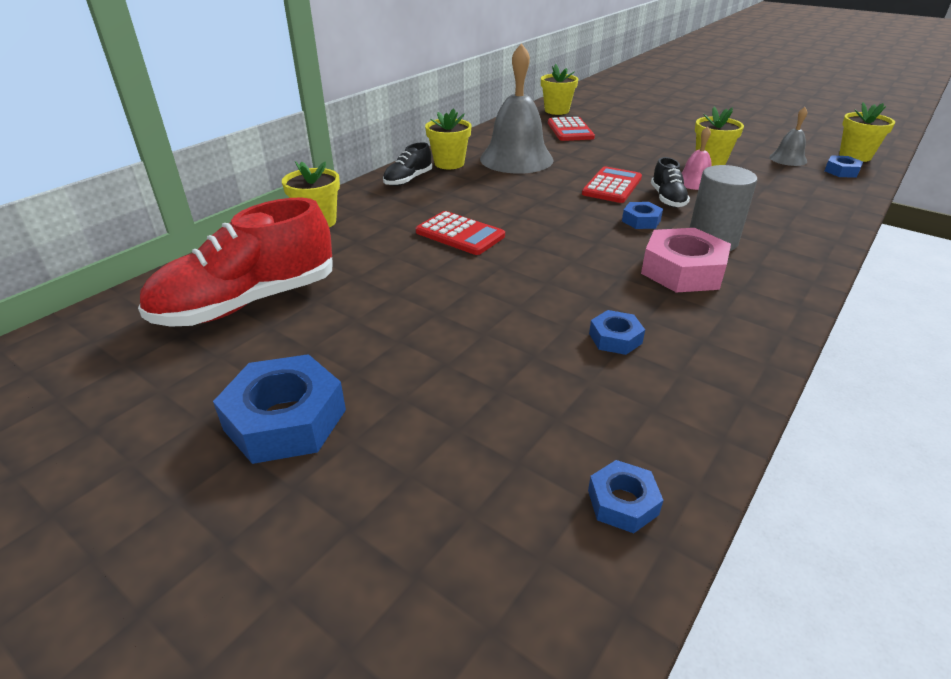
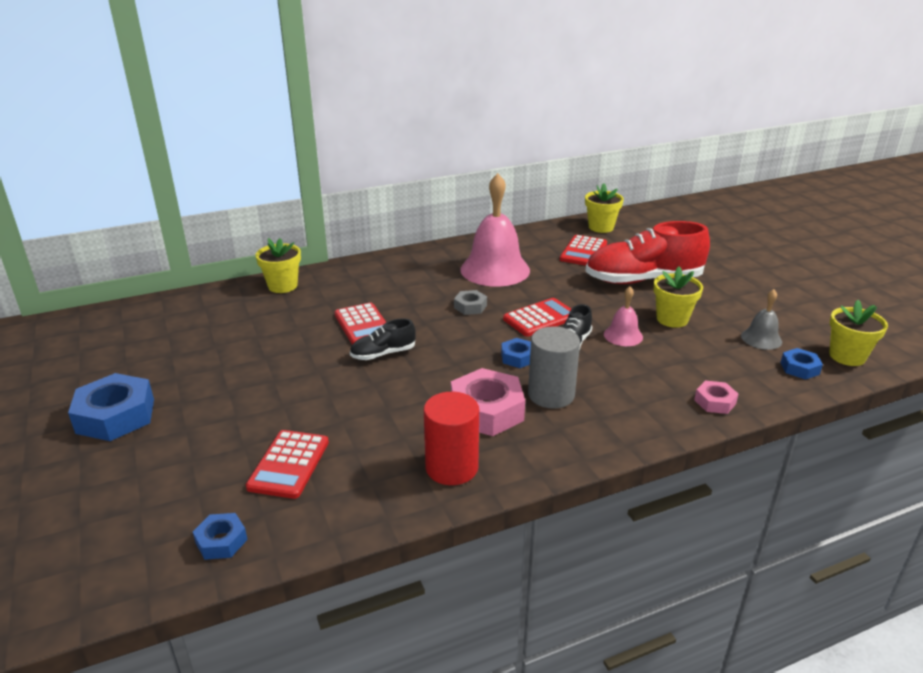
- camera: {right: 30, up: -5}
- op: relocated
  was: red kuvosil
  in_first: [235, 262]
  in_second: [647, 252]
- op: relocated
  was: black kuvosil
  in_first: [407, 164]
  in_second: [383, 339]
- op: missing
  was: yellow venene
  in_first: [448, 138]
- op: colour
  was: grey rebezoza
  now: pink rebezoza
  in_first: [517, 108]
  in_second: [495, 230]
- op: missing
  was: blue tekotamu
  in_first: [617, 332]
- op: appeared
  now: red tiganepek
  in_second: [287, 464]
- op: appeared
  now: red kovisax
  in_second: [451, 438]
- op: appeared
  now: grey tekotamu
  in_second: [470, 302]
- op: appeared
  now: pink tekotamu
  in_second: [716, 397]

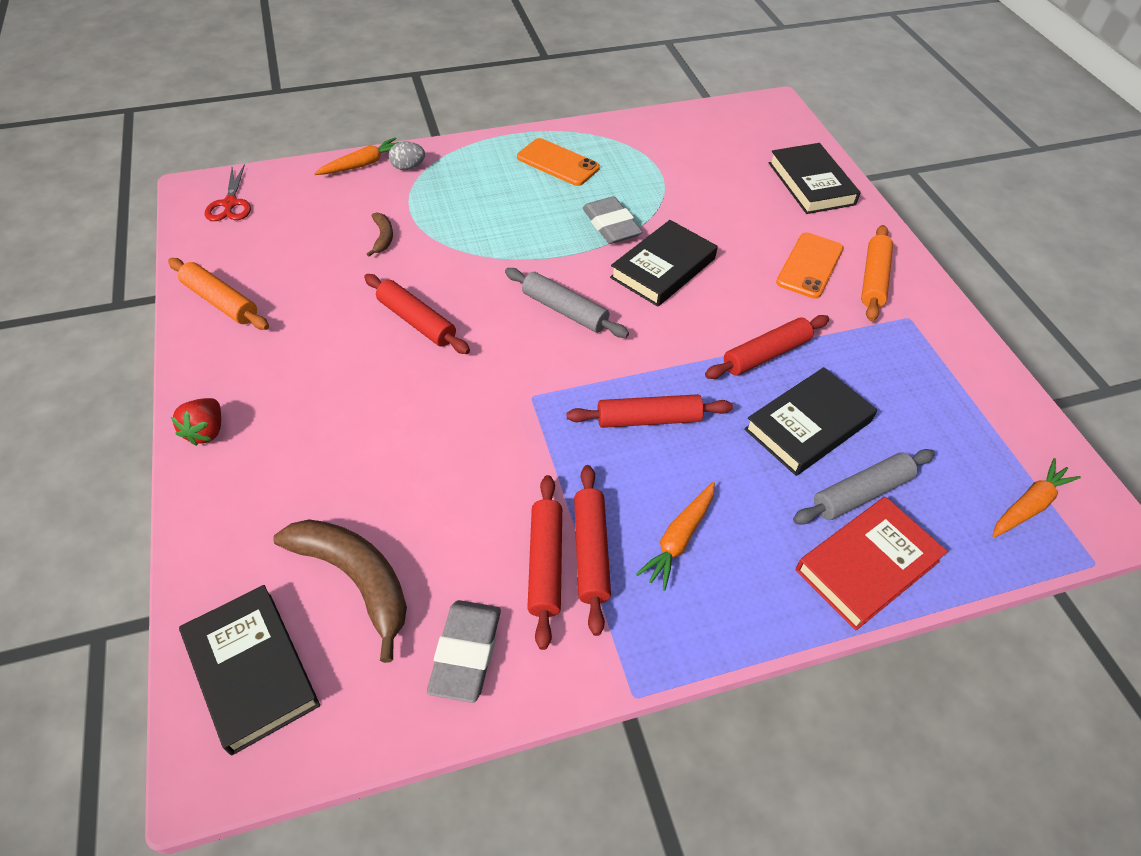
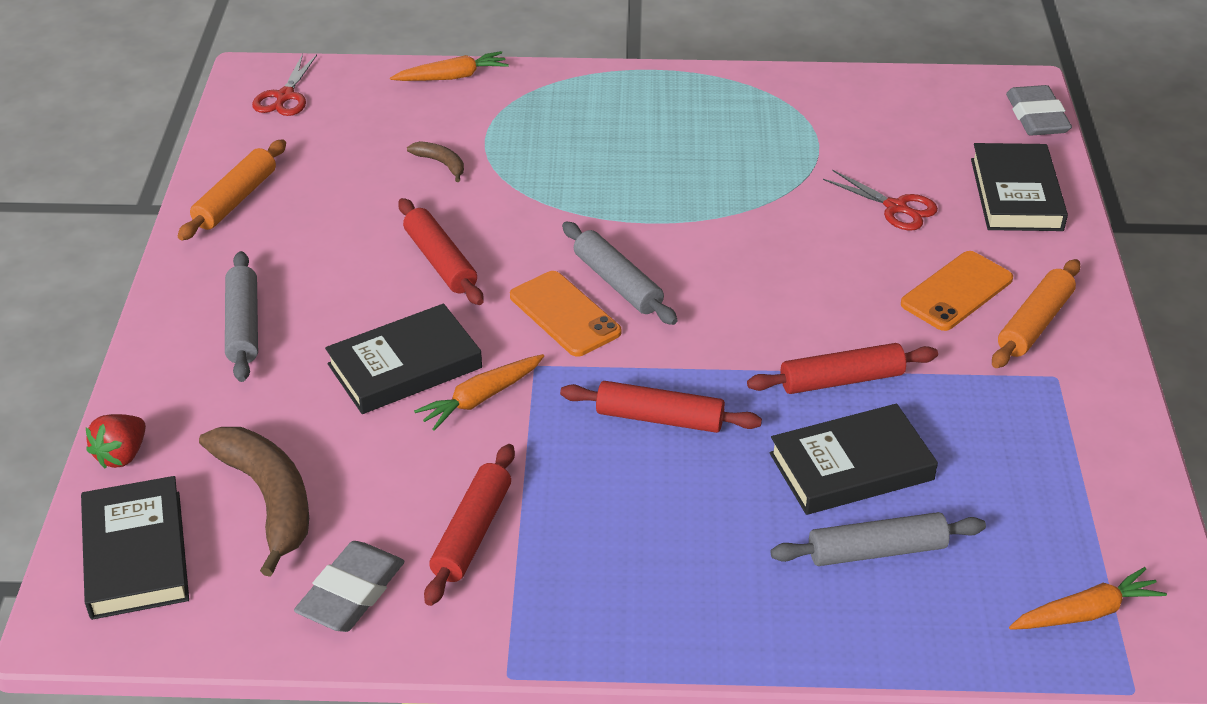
- camera: {right: 20, up: -10}
- op: spun
  was: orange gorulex
  in_first: [218, 294]
  in_second: [232, 189]
  clockwise: 60
- op: relocated
  was: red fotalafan
  in_first: [196, 422]
  in_second: [116, 441]
- op: spun
  was: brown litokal
  in_first: [380, 234]
  in_second: [435, 161]
  clockwise: -60
- op: missing
  was: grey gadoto
  in_first: [407, 155]
- op: relocated
  was: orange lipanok
  in_first: [558, 162]
  in_second: [565, 314]
- op: missing
  was: red gorulex
  in_first: [592, 550]
- op: relocated
  was: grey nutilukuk
  in_first: [612, 220]
  in_second: [1039, 110]
- op: relocated
  was: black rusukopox
  in_first: [664, 263]
  in_second: [403, 359]
- op: relocated
  was: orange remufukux
  in_first: [675, 536]
  in_second: [479, 392]
- op: missing
  was: red rusukopox
  in_first: [872, 563]
- op: appeared
  now: grey gorulex
  in_second: [241, 316]
- op: appeared
  now: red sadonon
  in_second: [880, 200]

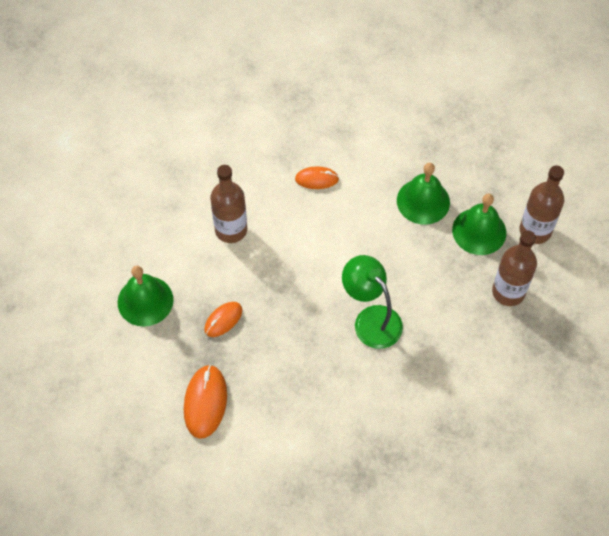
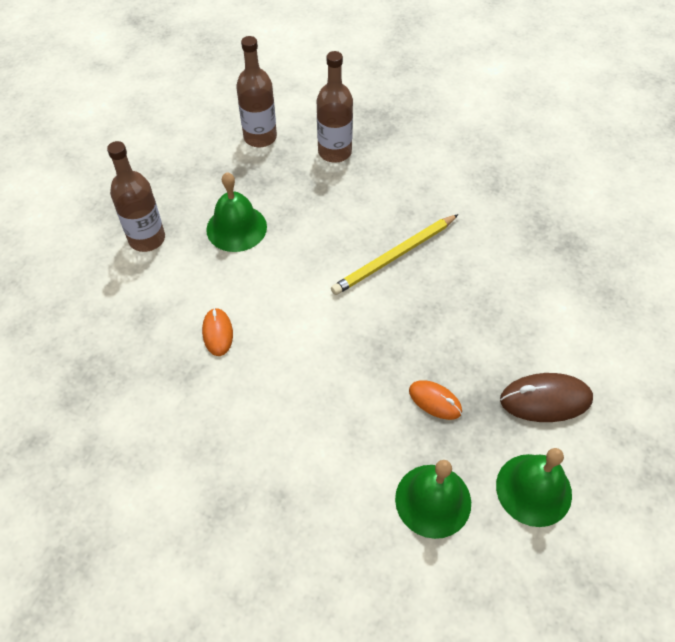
- camera: {right: -100, up: -5}
- op: colour
  was: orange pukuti
  now: brown pukuti
  in_first: [205, 402]
  in_second: [546, 397]
- op: relocated
  was: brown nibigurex
  in_first: [228, 204]
  in_second: [136, 196]
- op: exchanged
  was: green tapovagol
  now: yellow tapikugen
  in_first: [372, 302]
  in_second: [395, 254]
- op: relocated
  was: green rebezoza
  in_first: [479, 224]
  in_second: [534, 487]

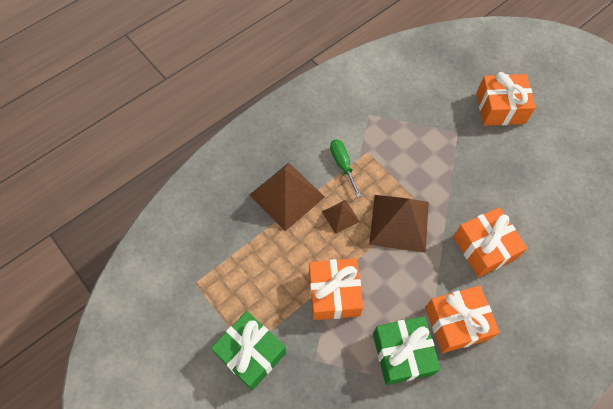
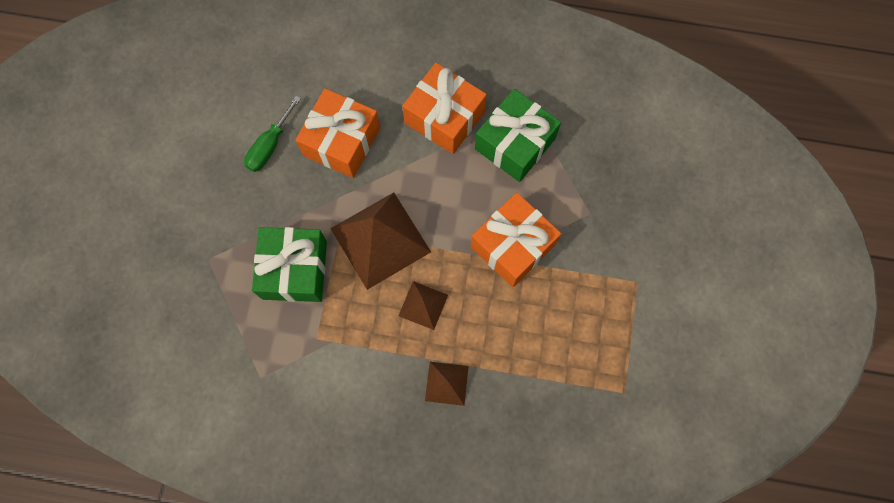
- camera: {right: -130, up: 10}
- op: relocated
  was: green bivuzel
  in_first: [248, 350]
  in_second: [289, 264]
- op: size
  was: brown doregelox
  in_first: [287, 197]
  in_second: [447, 384]
  ratio: 0.51
- op: relocated
  was: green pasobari
  in_first: [345, 168]
  in_second: [272, 134]
- op: missing
  was: orange bivuzel
  in_first: [506, 99]

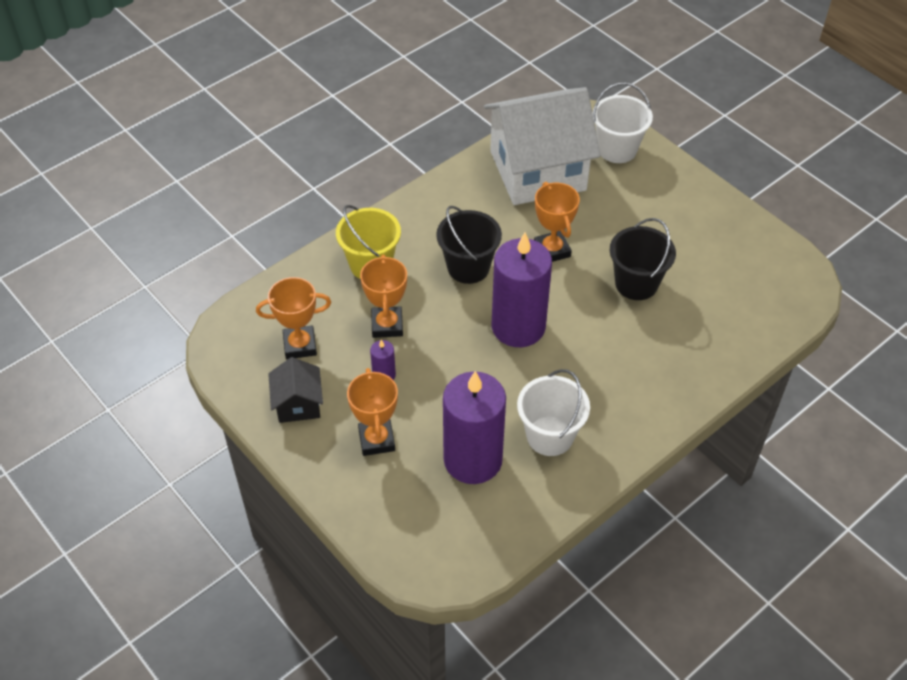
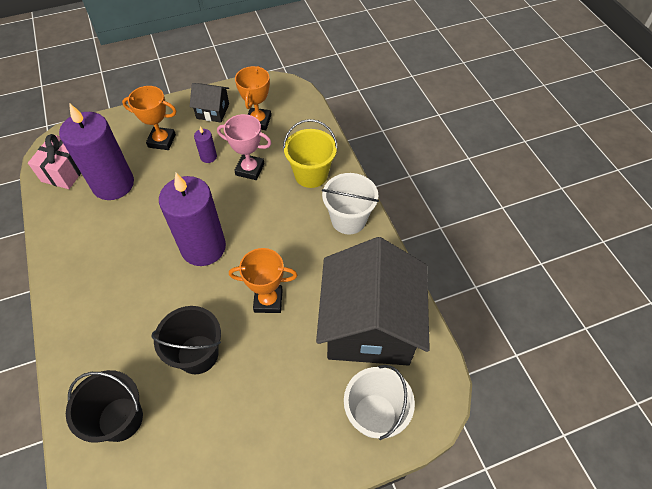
- camera: {right: 110, up: 5}
- op: colour
  was: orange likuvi
  now: pink likuvi
  in_first: [383, 296]
  in_second: [244, 147]
- op: relocated
  was: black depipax
  in_first: [469, 245]
  in_second: [104, 406]
- op: colour
  was: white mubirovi
  now: black mubirovi
  in_first: [542, 146]
  in_second: [373, 301]
- op: relocated
  was: white depipax
  in_first: [553, 412]
  in_second: [350, 204]
- op: appeared
  now: pink bivuzel
  in_second: [54, 161]

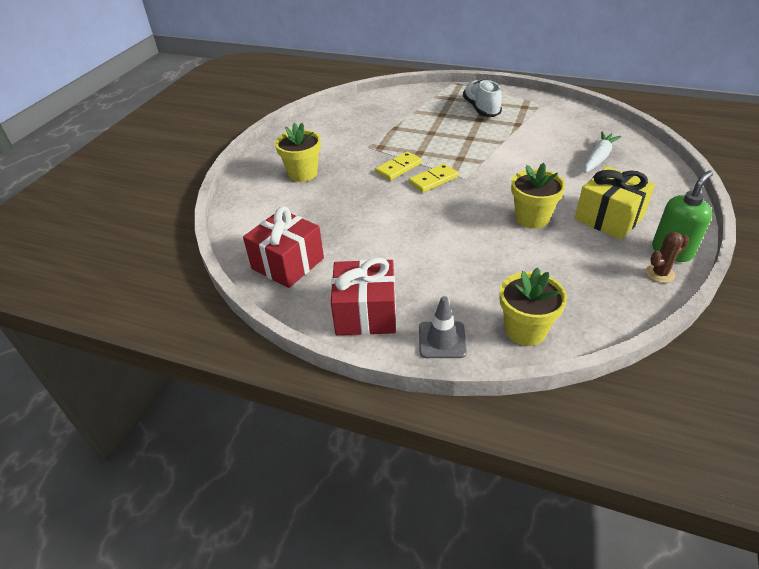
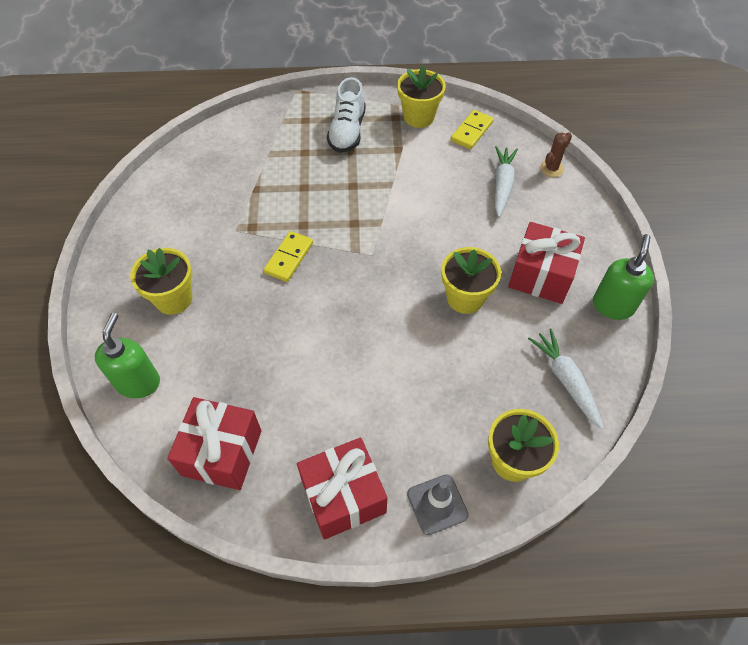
- camera: {right: -25, up: 15}
- op: relocated
  was: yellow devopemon
  in_first: [434, 178]
  in_second: [472, 129]
- op: spun
  was: white kuvosil
  in_first: [482, 98]
  in_second: [346, 115]
  clockwise: -135
- op: colour
  was: yellow bivuzel
  now: red bivuzel
  in_first: [615, 203]
  in_second: [546, 263]
- op: relocated
  was: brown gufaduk
  in_first: [668, 257]
  in_second: [556, 154]
- op: appeared
  now: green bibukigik
  in_second: [127, 355]
- op: appeared
  now: yellow venene
  in_second: [421, 96]
- op: appeared
  now: white remufukux
  in_second: [565, 378]

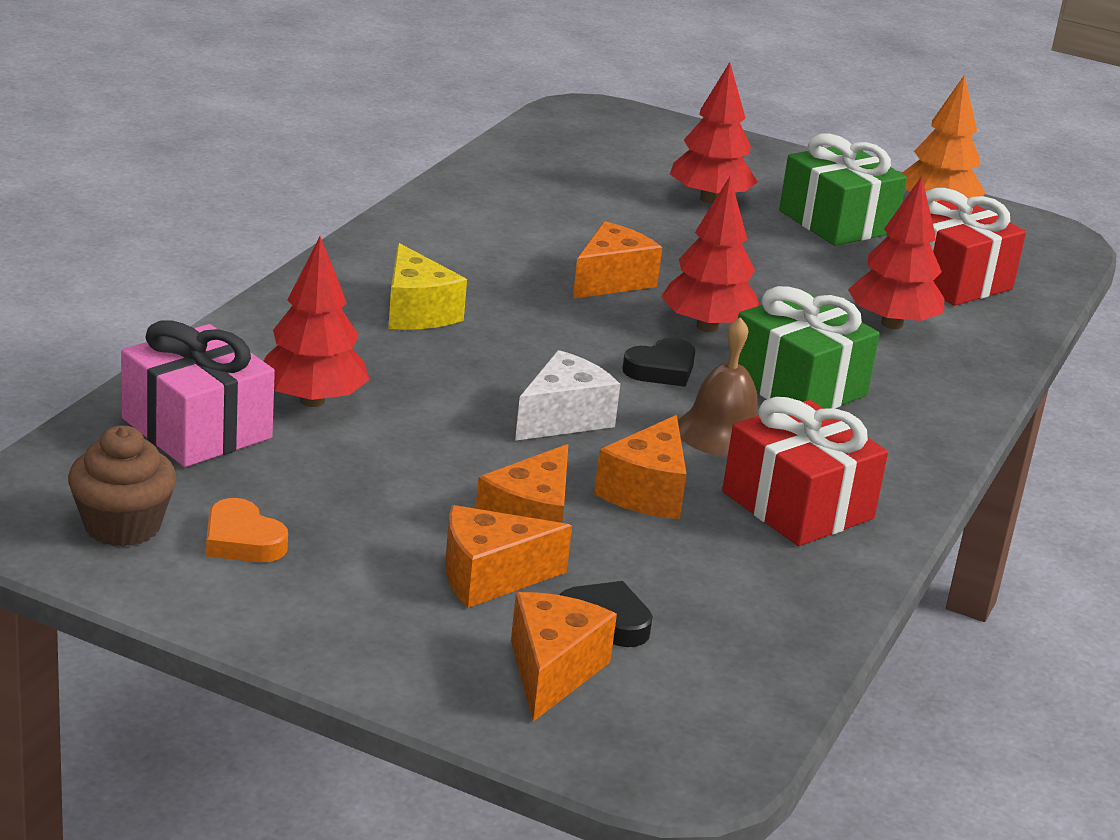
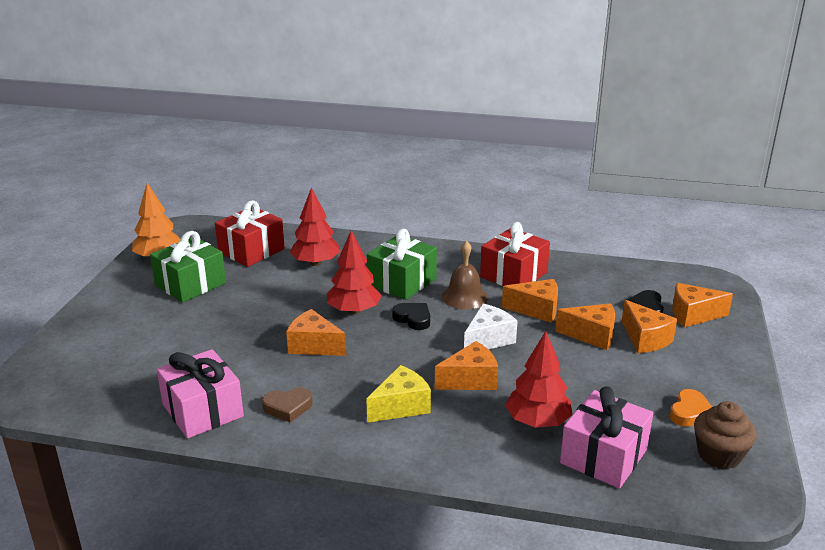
- camera: {right: -100, up: 0}
- op: spun
  was: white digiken
  in_first: [567, 395]
  in_second: [491, 326]
  clockwise: 105
- op: missing
  was: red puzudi
  in_first: [714, 133]
- op: appeared
  now: pink bivuzel
  in_second: [200, 394]
- op: appeared
  now: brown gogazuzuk
  in_second: [287, 405]
- op: appeared
  now: orange digiken
  in_second: [466, 365]

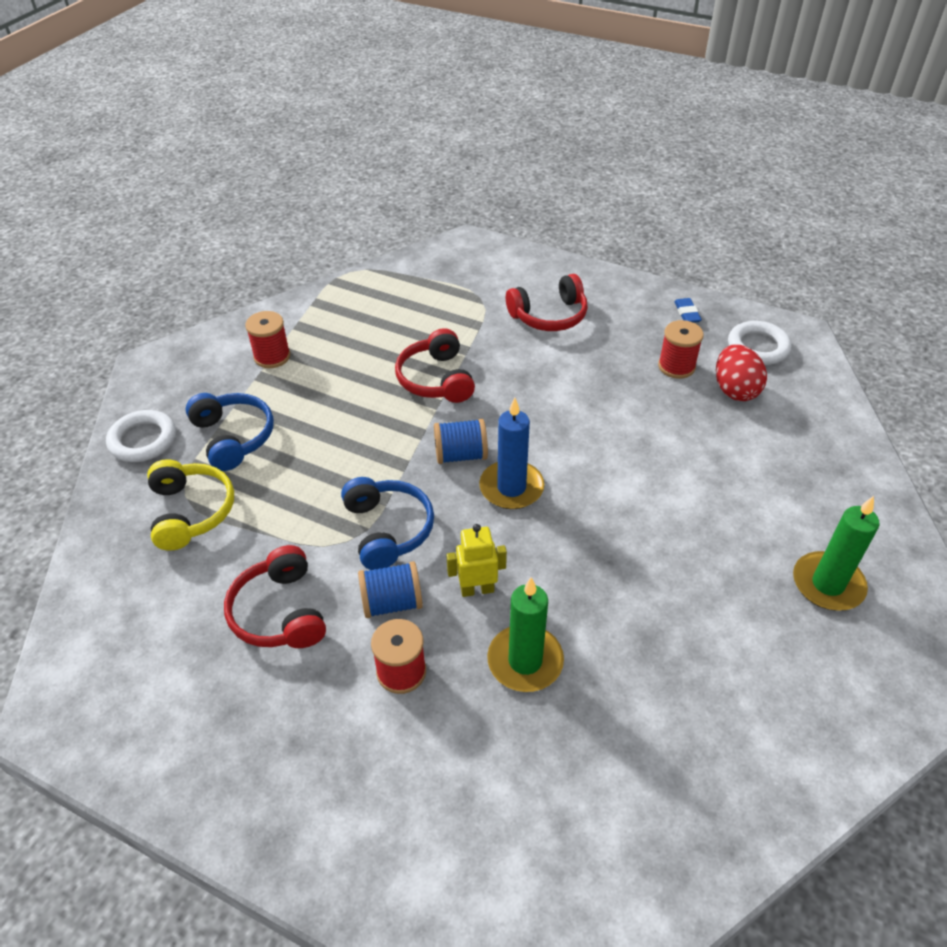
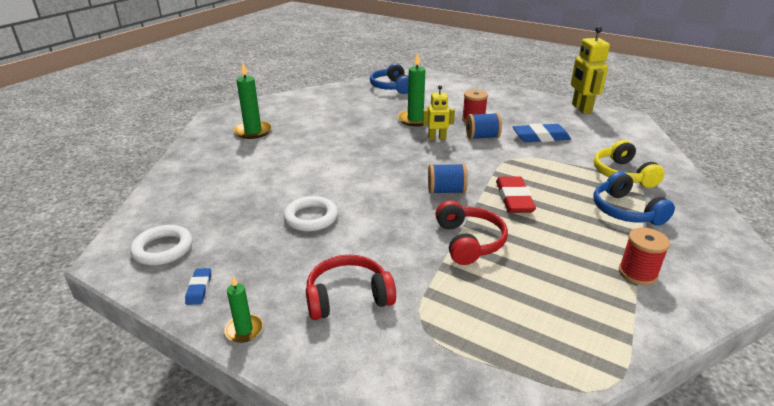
- camera: {right: -175, up: -15}
- op: relocated
  was: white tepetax
  in_first: [141, 436]
  in_second: [310, 214]
- op: exchanged
  was: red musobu
  now: blue nutilukuk
  in_first: [275, 596]
  in_second: [542, 133]
- op: relocated
  was: blue musobu
  in_first: [387, 523]
  in_second: [389, 78]
- op: missing
  was: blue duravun
  in_first: [511, 453]
- op: missing
  was: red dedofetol
  in_first: [681, 349]
- op: missing
  was: red gadoto
  in_first: [741, 372]
- op: appeared
  now: green duravun
  in_second: [243, 309]
- op: appeared
  now: red nutilukuk
  in_second: [516, 194]
- op: appeared
  now: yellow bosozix
  in_second: [590, 70]

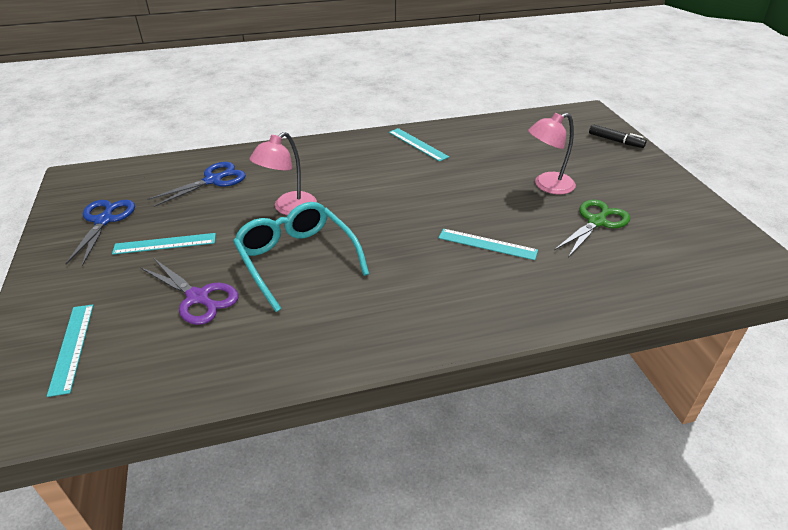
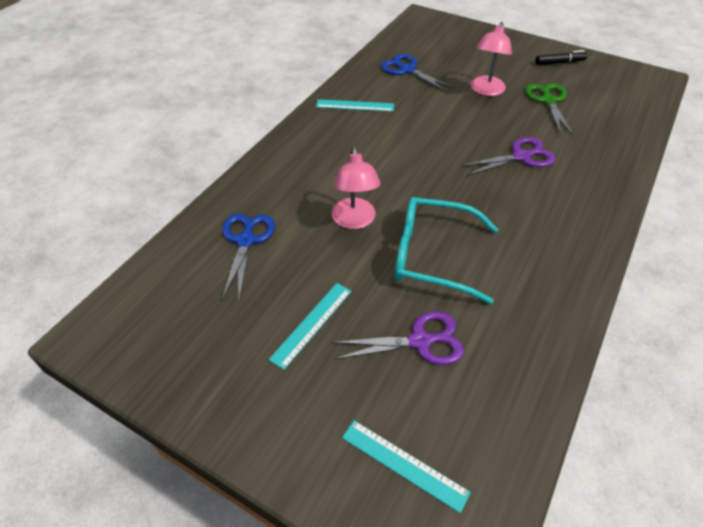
- camera: {right: -45, up: 10}
- op: relocated
  was: blue sadonon
  in_first: [100, 233]
  in_second: [418, 73]
- op: exchanged
  was: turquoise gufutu
  now: purple sadonon
  in_first: [488, 244]
  in_second: [508, 156]
- op: relocated
  was: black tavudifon
  in_first: [618, 136]
  in_second: [561, 57]

